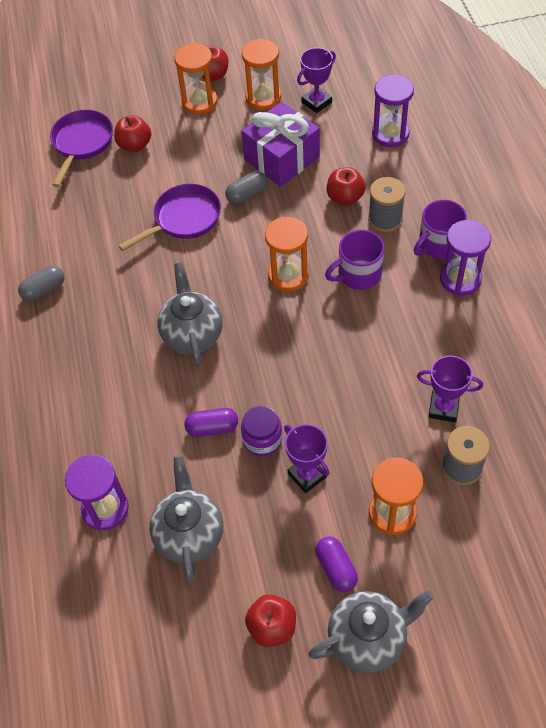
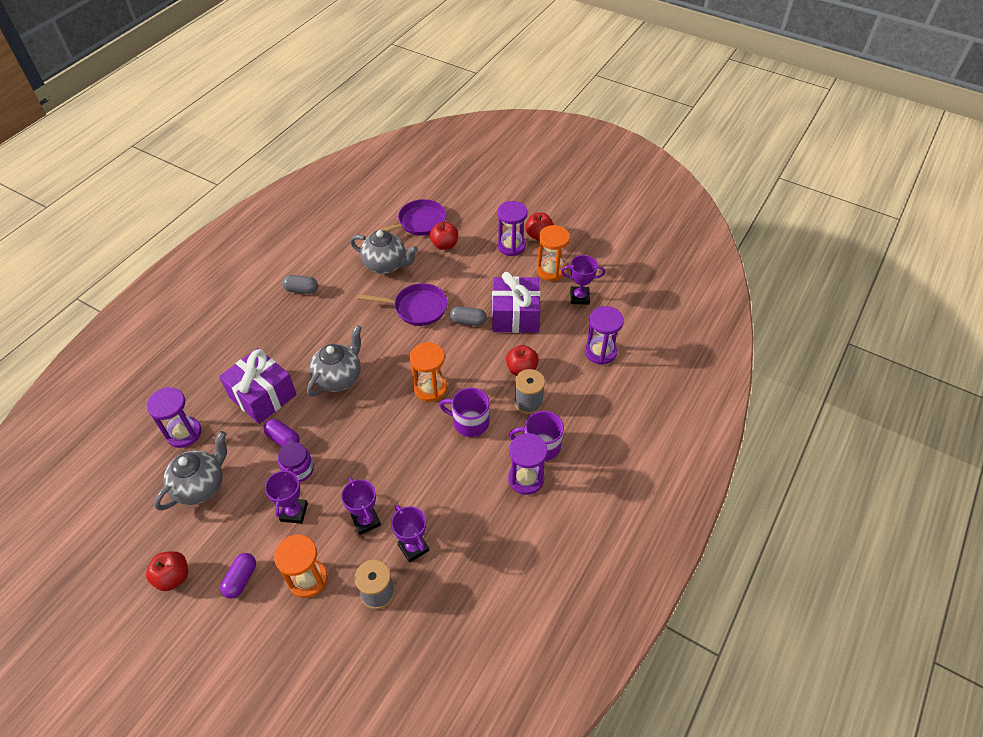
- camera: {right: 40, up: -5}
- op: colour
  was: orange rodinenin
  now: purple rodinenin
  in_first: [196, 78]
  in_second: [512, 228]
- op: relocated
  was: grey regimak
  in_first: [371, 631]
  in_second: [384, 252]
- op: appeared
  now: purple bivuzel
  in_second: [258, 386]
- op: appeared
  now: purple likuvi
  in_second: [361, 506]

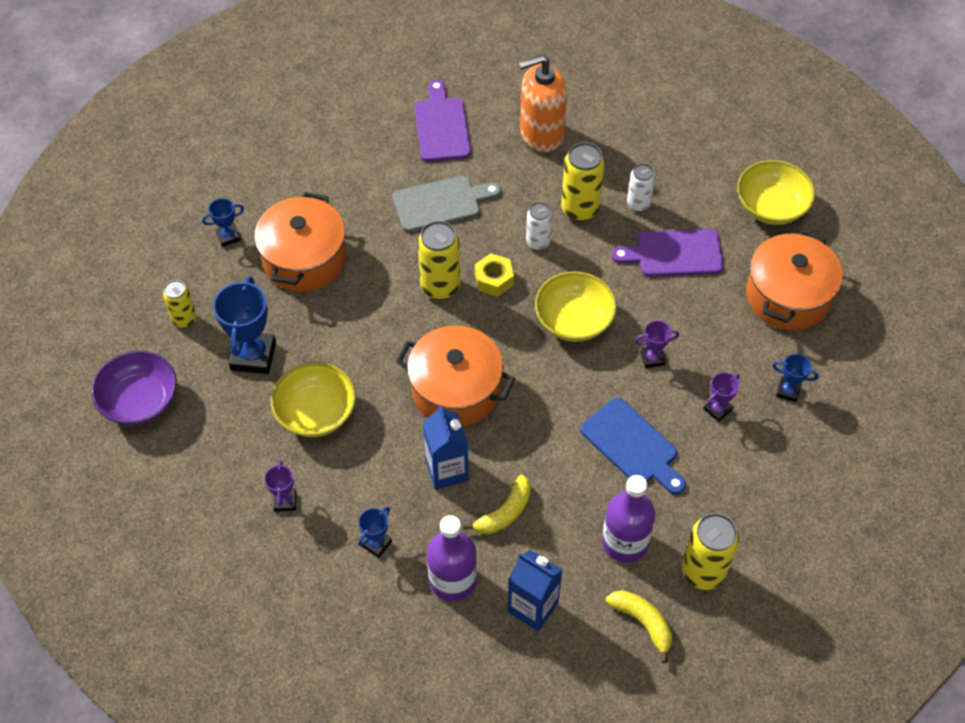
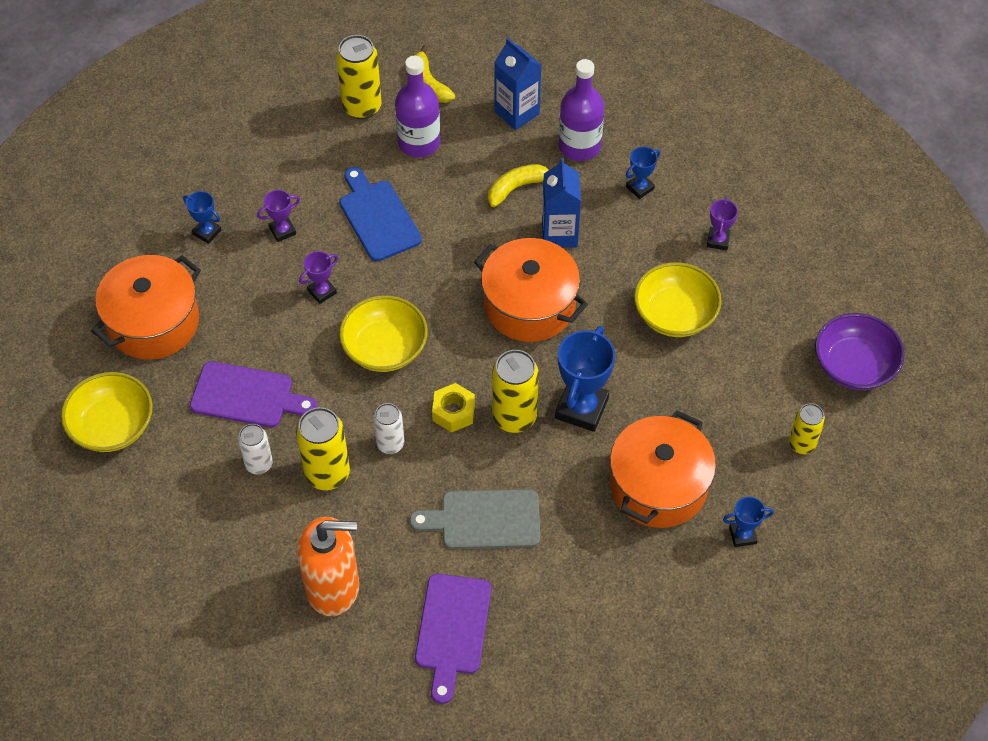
- camera: {right: -165, up: 0}
- op: relocated
  was: blue likuvi
  in_first: [244, 325]
  in_second: [585, 379]
- op: spun
  was: purple likuvi
  in_first: [656, 344]
  in_second: [318, 277]
  clockwise: -45

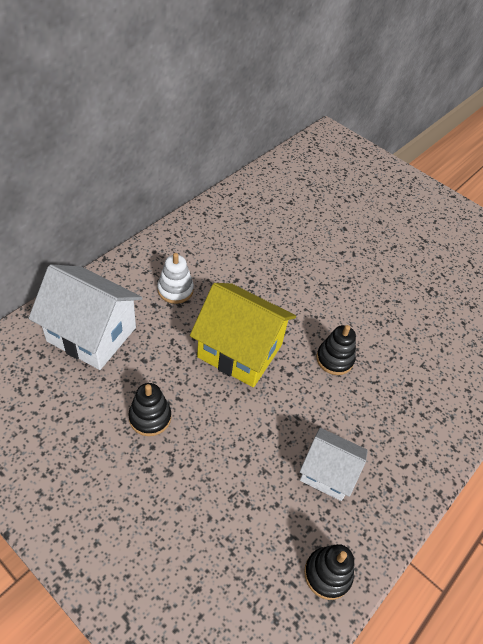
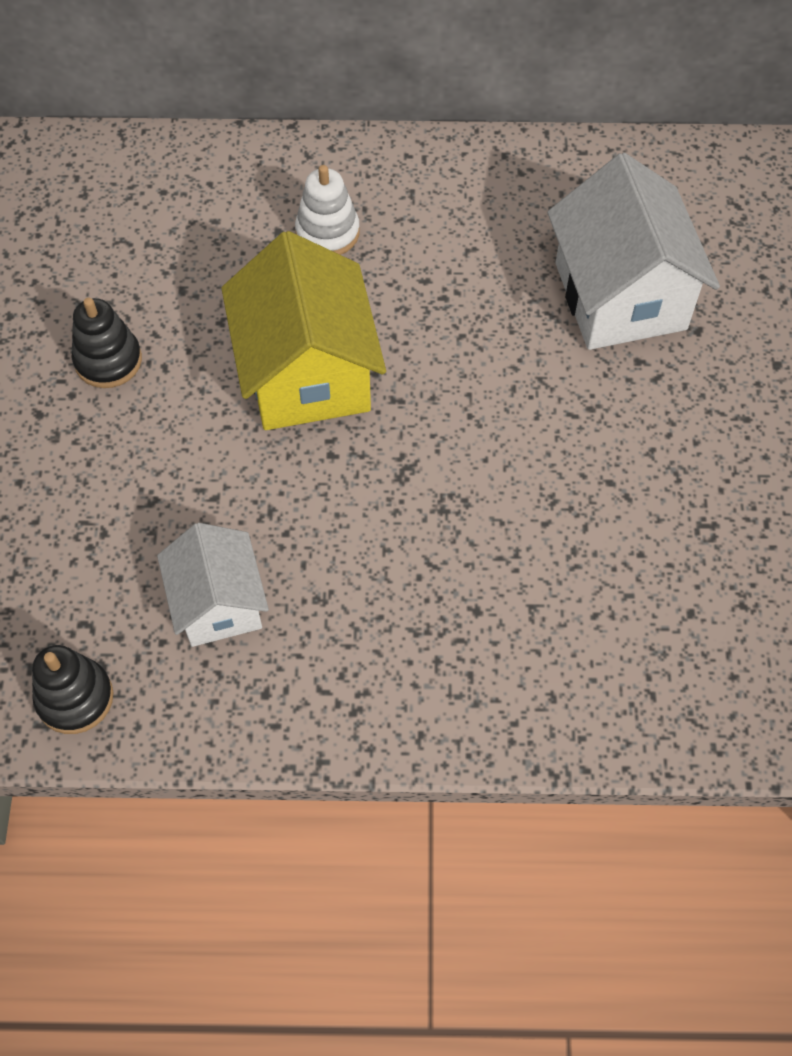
- camera: {right: 55, up: 10}
- op: relocated
  was: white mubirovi
  in_first: [86, 317]
  in_second: [633, 251]
- op: missing
  was: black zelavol
  in_first: [336, 350]

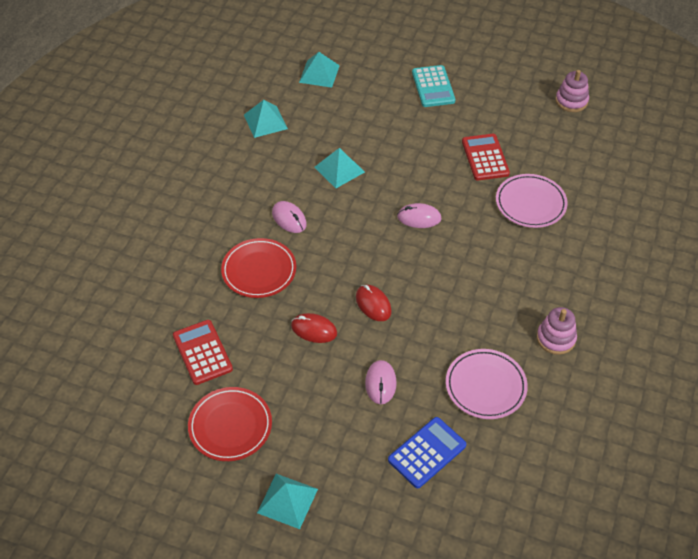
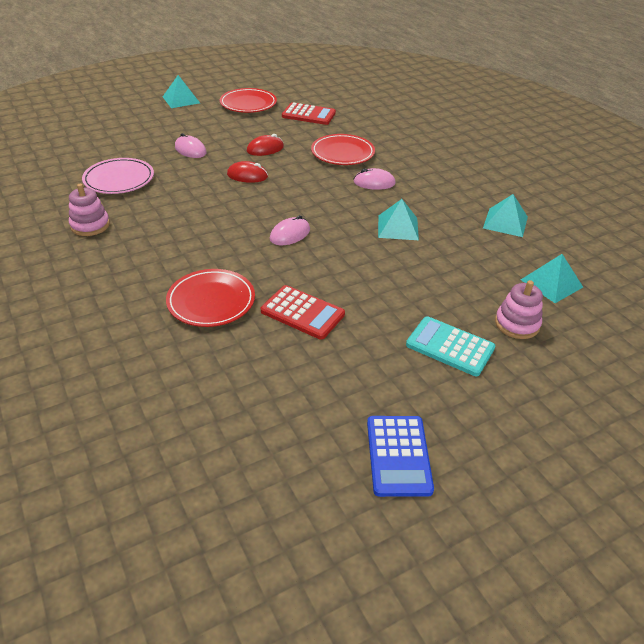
- camera: {right: 130, up: -10}
- op: relocated
  was: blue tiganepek
  in_first: [427, 452]
  in_second: [400, 456]
- op: colour
  was: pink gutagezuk
  now: red gutagezuk
  in_first: [532, 201]
  in_second: [210, 298]
- op: relocated
  was: pink zelavol
  in_first: [572, 91]
  in_second: [519, 309]

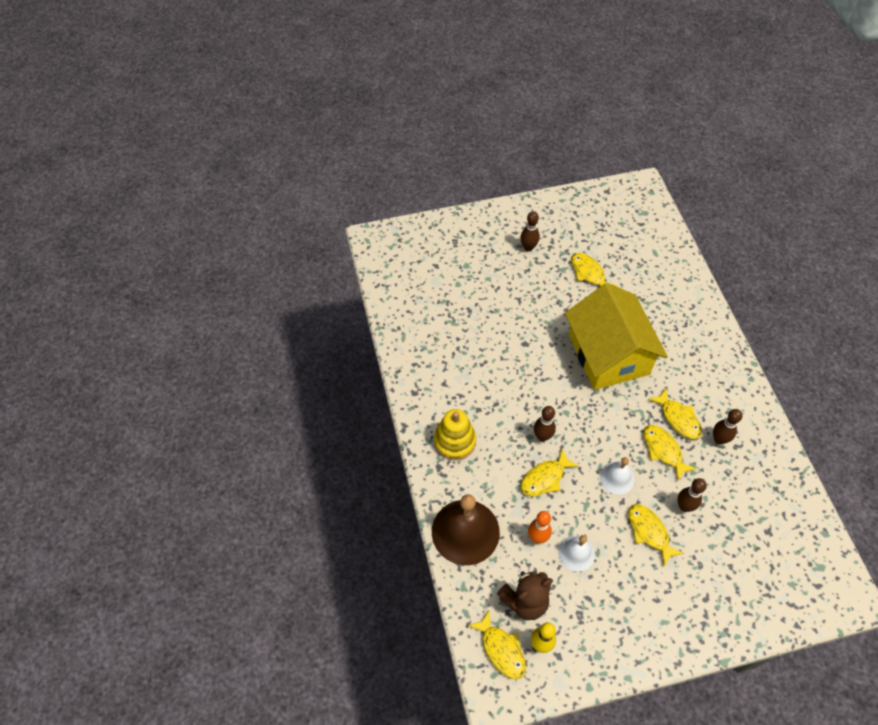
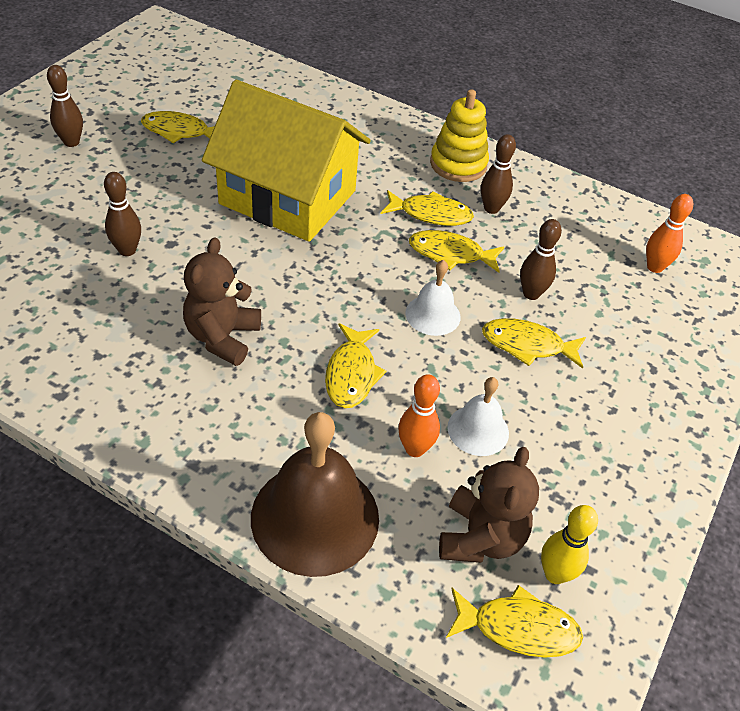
- camera: {right: -50, up: -10}
- op: relocated
  was: yellow zelavol
  in_first: [455, 434]
  in_second: [459, 135]
- op: relocated
  was: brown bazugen
  in_first: [545, 423]
  in_second: [122, 214]
- op: appeared
  now: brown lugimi
  in_second: [222, 301]
- op: appeared
  now: orange bazugen
  in_second: [669, 233]

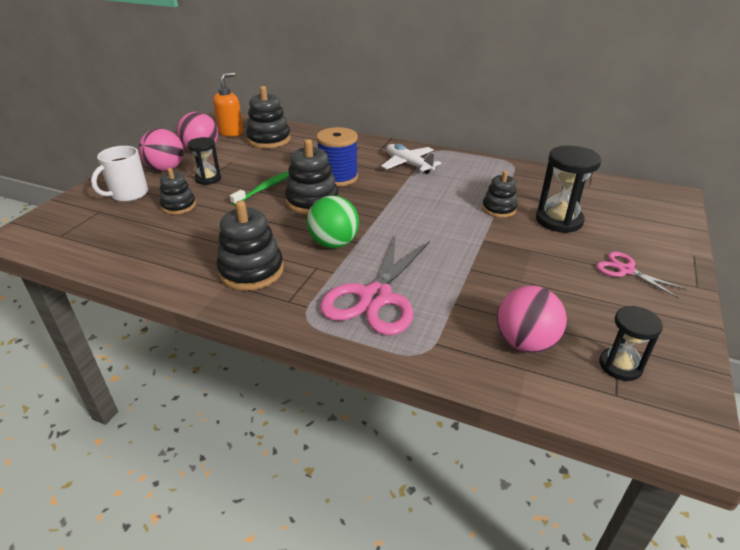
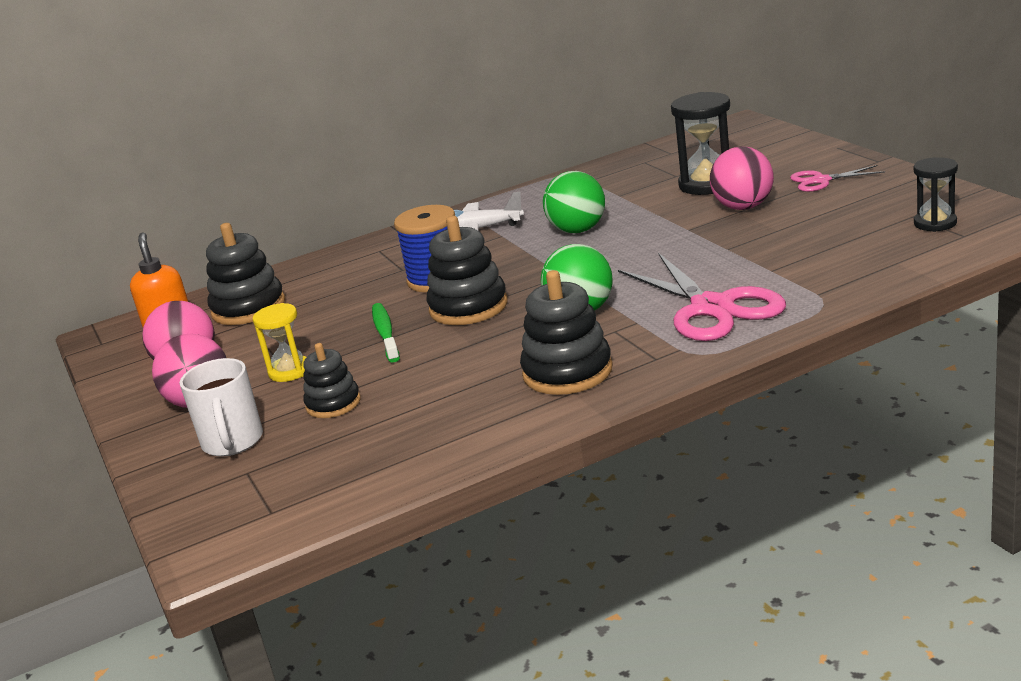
- camera: {right: -45, up: -10}
- op: colour
  was: black rodinenin
  now: yellow rodinenin
  in_first: [204, 161]
  in_second: [279, 342]
- op: missing
  was: black zelavol
  in_first: [500, 194]
- op: relocated
  was: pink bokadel
  in_first: [532, 319]
  in_second: [742, 178]
- op: appeared
  now: green bokadel
  in_second: [574, 202]

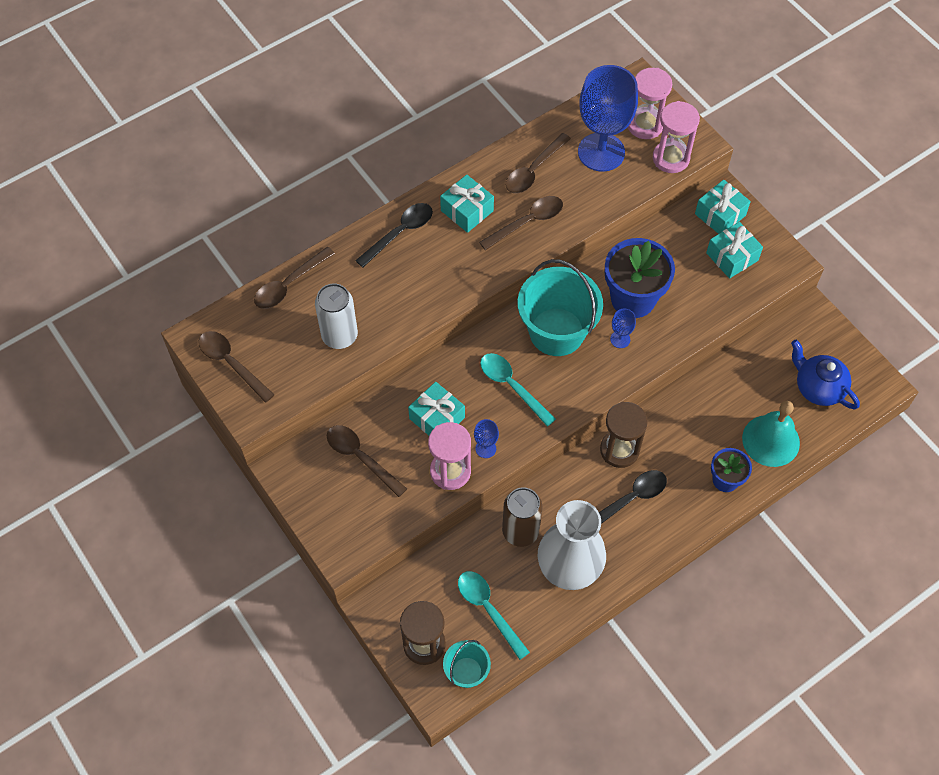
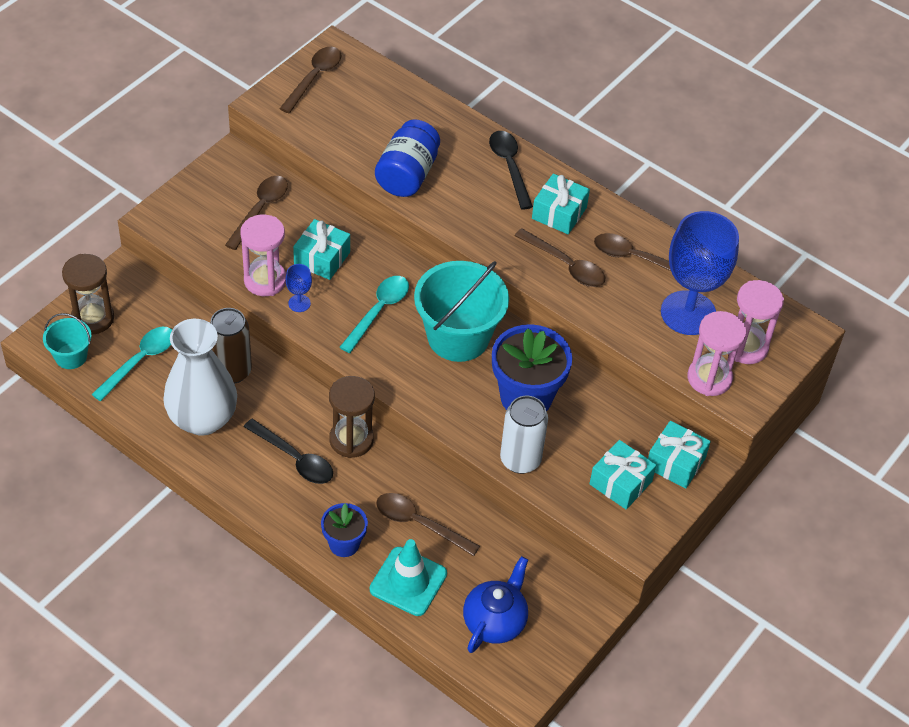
- camera: {right: 70, up: -10}
- op: relocated
  was: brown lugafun
  in_first: [294, 278]
  in_second: [428, 524]
- op: relocated
  was: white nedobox
  in_first: [336, 316]
  in_second: [524, 435]
- op: spun
  was: black lugafun
  in_first: [394, 235]
  in_second: [511, 170]
  clockwise: -135
- op: missing
  was: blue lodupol
  in_first: [623, 328]
- op: exchanged
  was: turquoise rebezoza
  now: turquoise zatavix
  in_first: [771, 434]
  in_second: [408, 577]
- op: appeared
  now: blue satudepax
  in_second: [407, 158]

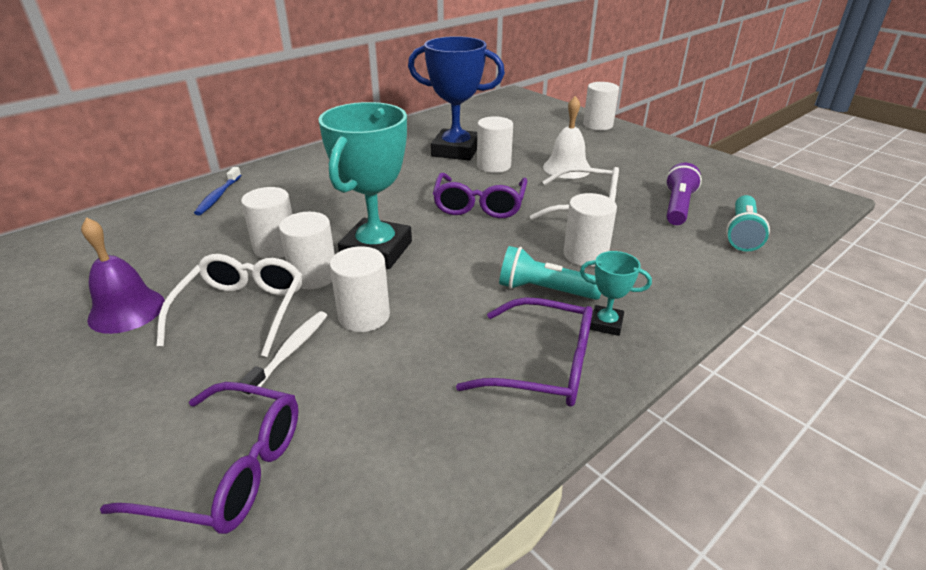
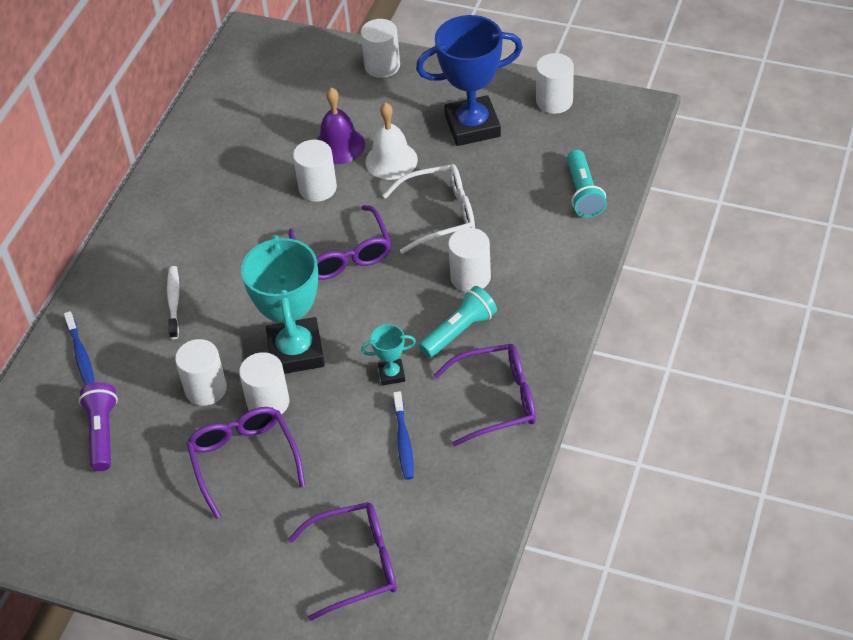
- camera: {right: -25, up: 15}
- op: relocated
  was: purple rebezoza
  in_first: [123, 275]
  in_second: [340, 126]
- op: colour
  was: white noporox
  now: purple noporox
  in_first: [229, 305]
  in_second: [245, 463]
- op: relocated
  was: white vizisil
  in_first: [283, 354]
  in_second: [173, 302]
- op: relocated
  was: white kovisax
  in_first: [360, 289]
  in_second: [555, 83]
- op: relocated
  was: blue likuvi
  in_first: [456, 98]
  in_second: [469, 80]
- op: spun
  was: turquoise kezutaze
  in_first: [550, 273]
  in_second: [458, 322]
  clockwise: 150
- op: relocated
  was: turquoise likuvi
  in_first: [616, 293]
  in_second: [388, 354]
- op: relocated
  was: purple kezutaze
  in_first: [683, 194]
  in_second: [98, 426]
- op: appeared
  now: blue vizisil
  in_second: [403, 435]

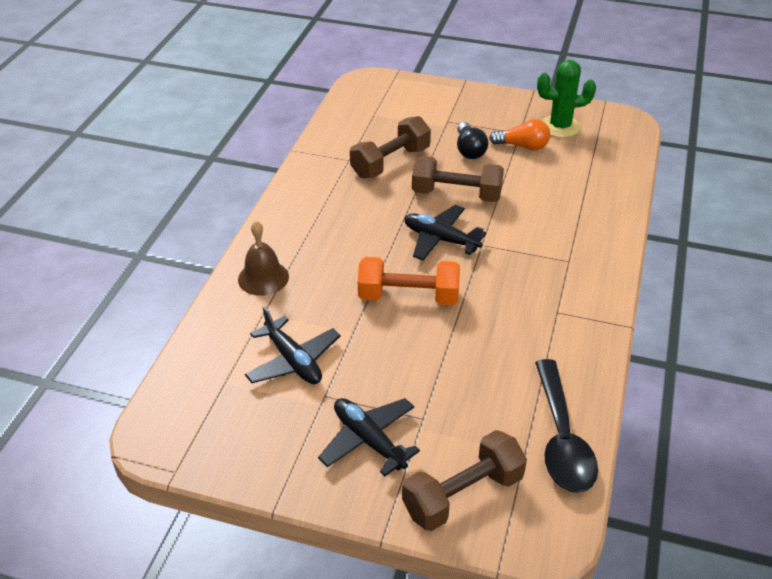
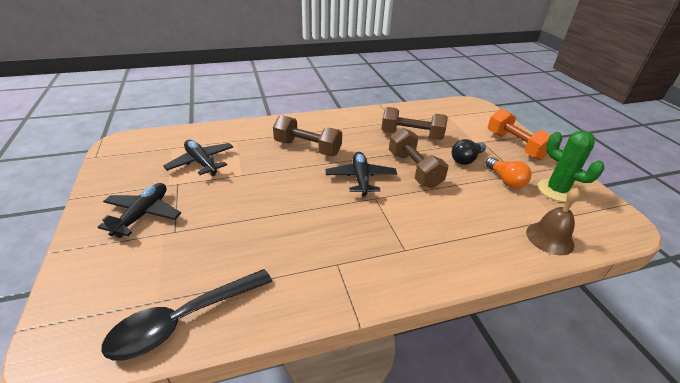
- camera: {right: 55, up: -5}
- op: relocated
  was: brown rebezoza
  in_first: [263, 258]
  in_second: [553, 221]
- op: spun
  was: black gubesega
  in_first: [293, 345]
  in_second: [198, 158]
  clockwise: 120
- op: relocated
  was: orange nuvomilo
  in_first: [409, 281]
  in_second: [519, 134]
- op: relocated
  was: brown nuvomilo
  in_first: [464, 480]
  in_second: [307, 135]

